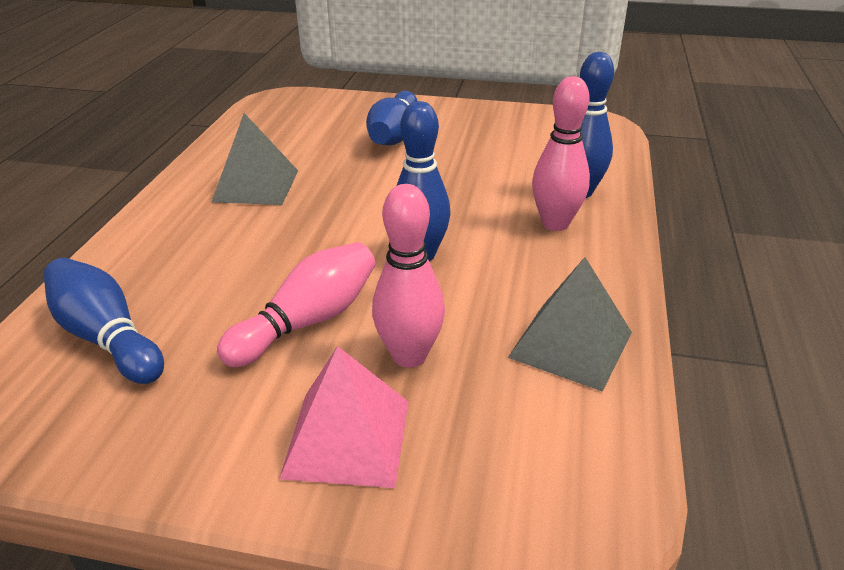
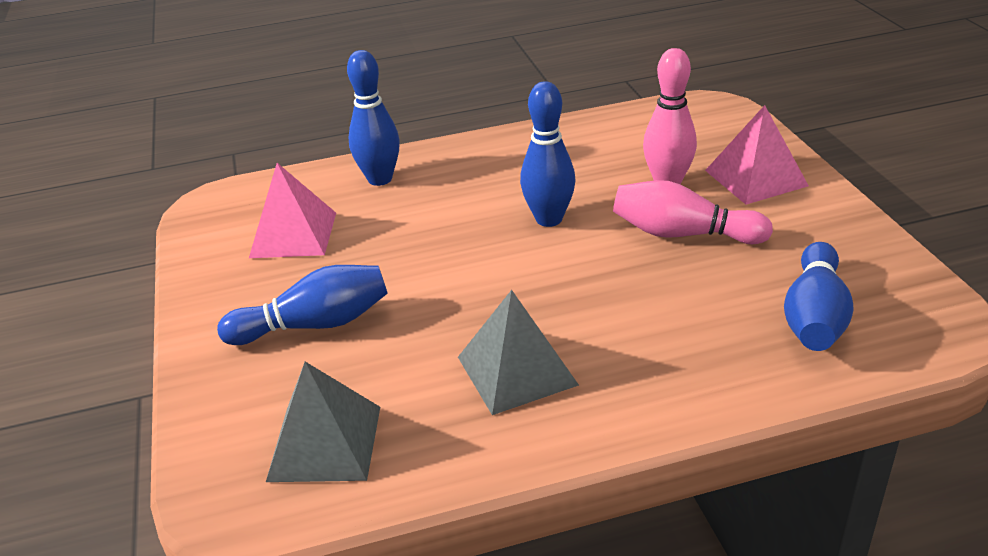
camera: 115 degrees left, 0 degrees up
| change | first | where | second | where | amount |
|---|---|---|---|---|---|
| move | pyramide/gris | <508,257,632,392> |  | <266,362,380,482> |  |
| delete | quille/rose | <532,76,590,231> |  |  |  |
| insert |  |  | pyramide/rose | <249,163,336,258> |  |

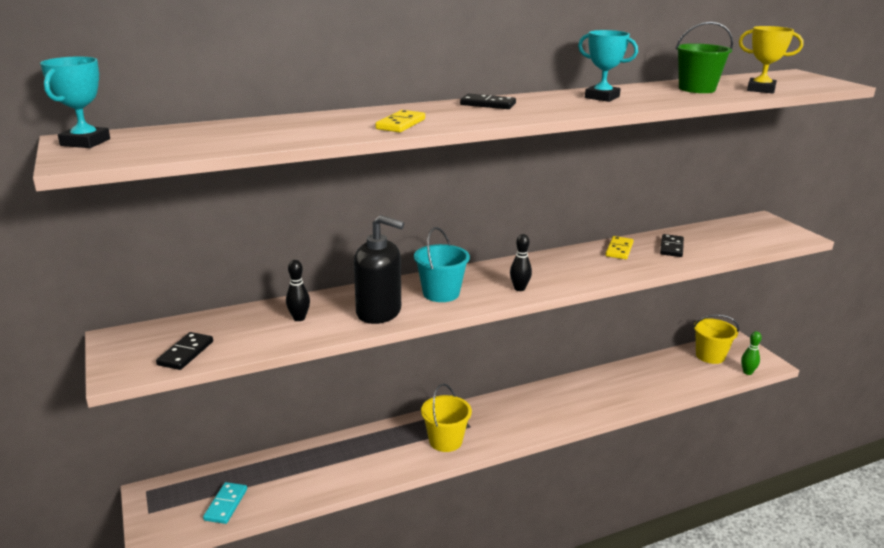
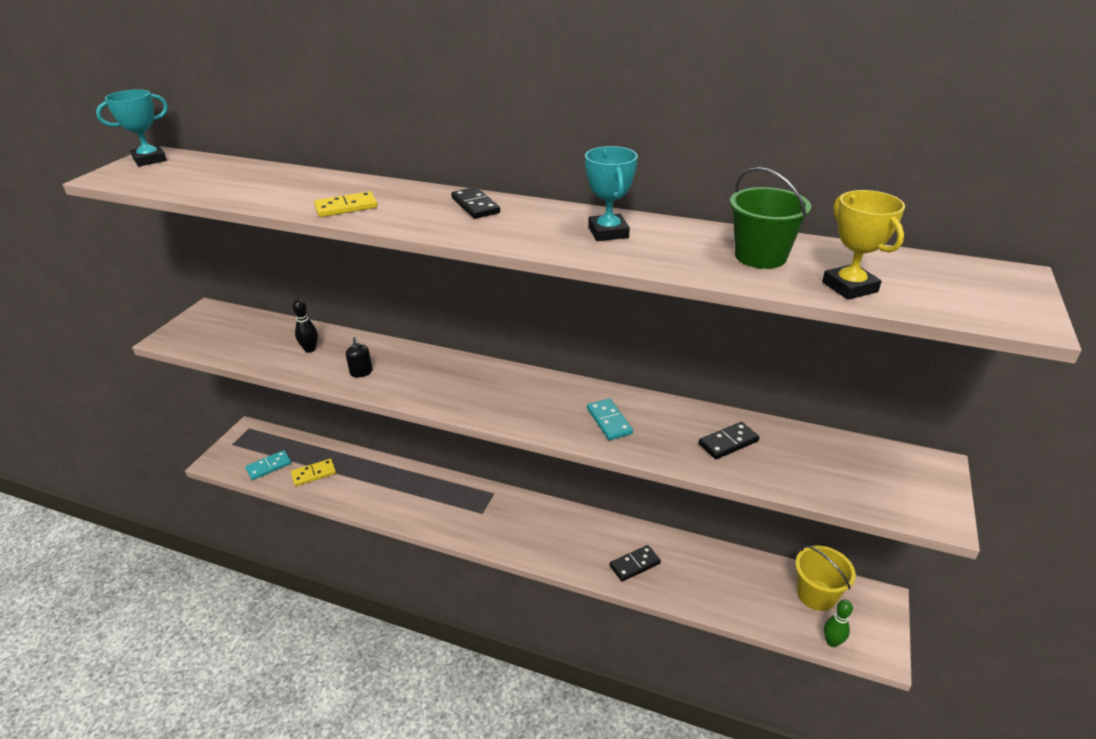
camera: 45 degrees right, 10 degrees up
| change | first | where | second | where | amount |
|---|---|---|---|---|---|
| move | domino/noir | <156,332,213,370> |  | <610,545,661,582> |  |
| resize | distributeur de savon/noir | <354,215,404,324> |  | <346,337,372,378> | x0.44 |
| delete | seau/turquoise | <414,227,470,302> |  |  |  |
| delete | seau/jaune | <421,384,472,452> |  |  |  |
| delete | quille/noir | <510,234,532,291> |  |  |  |
| move | domino/jaune | <605,236,633,259> |  | <291,459,336,486> |  |
| insert |  |  | domino/turquoise | <587,399,633,440> |  |

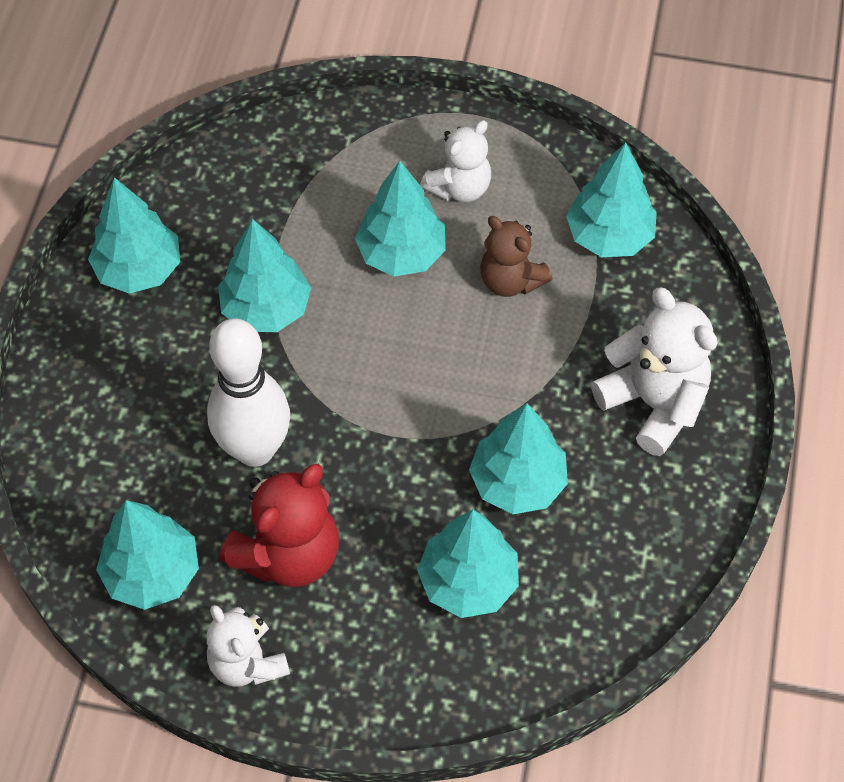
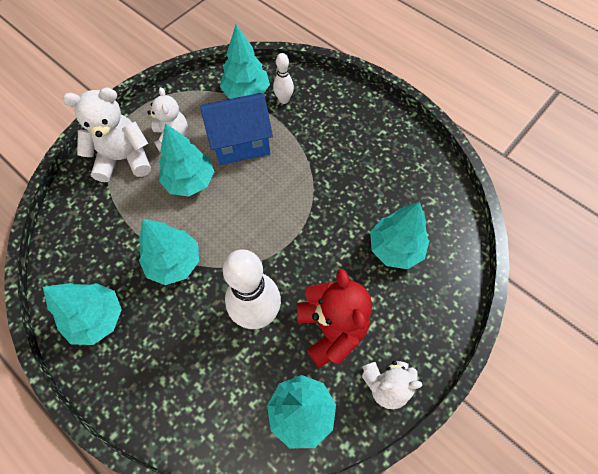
camera: 60 degrees left, 5 degrees up
| change | first | where | second | where | amount |
|---|---|---|---|---|---|
| delete | arbre/turquoise | <469,403,568,514> |  |  |  |
| replace | ours en peluche/marron | <480,216,553,297> | maison/bleu | <200,93,273,165> |  |
| move | ours en peluche/blanc | <591,288,717,456> |  | <63,88,151,182> |  |
| insert |  |  | quille/blanc | <273,53,294,104> |  |

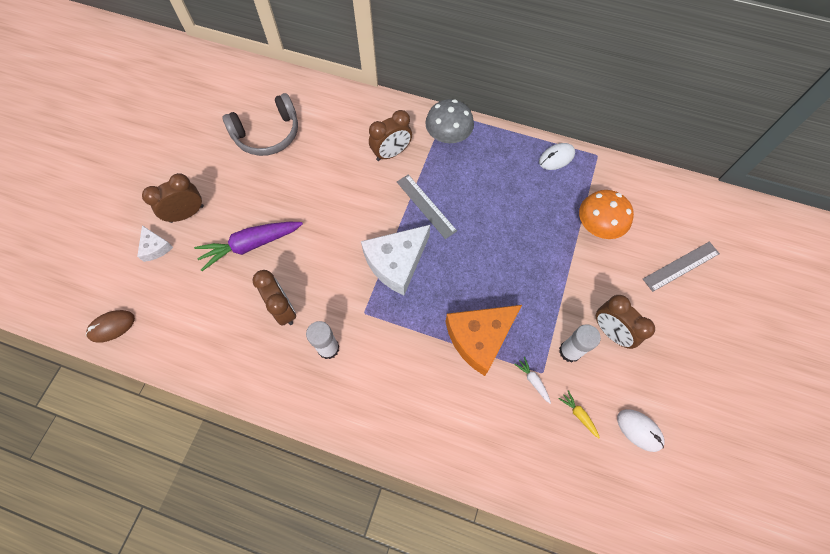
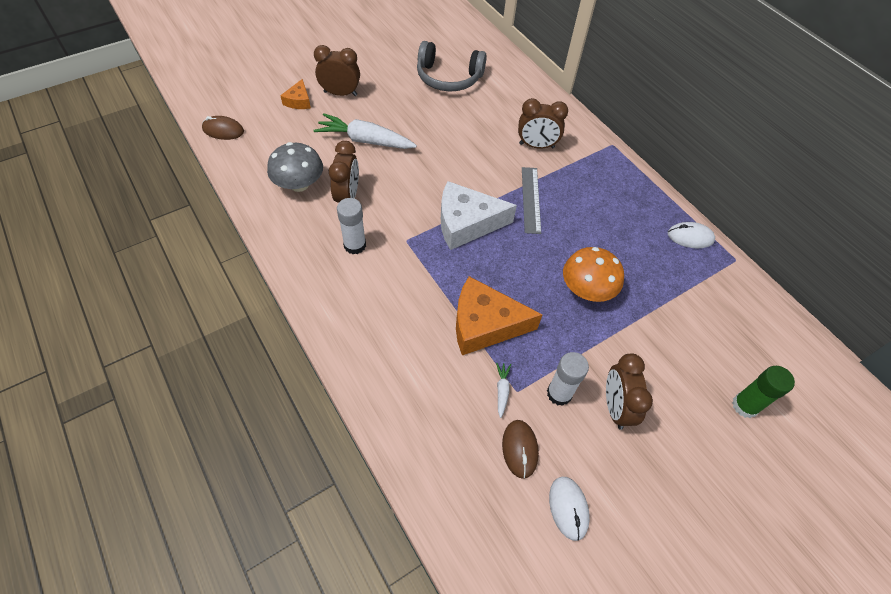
camera: 35 degrees right, 10 degrees down
| change | first | where | second | where | amount |
|---|---|---|---|---|---|
| recolor | fromage/blanc | <137,225,173,262> | fromage/orange | <280,79,311,109> |  |
| recolor | carotte/violet | <194,222,303,271> | carotte/blanc | <313,113,417,149> |  |
| move | champignon/gris | <425,99,474,143> |  | <267,142,323,192> |  |
| replace | carotte/jaune | <559,390,600,438> | souris/marron | <502,420,539,479> |  |
| move | champignon/orange | <579,190,634,239> |  | <563,247,624,302> |  |
| replace | règle/gris | <643,242,720,292> | bâton de colle/vert | <732,366,795,418> |  |

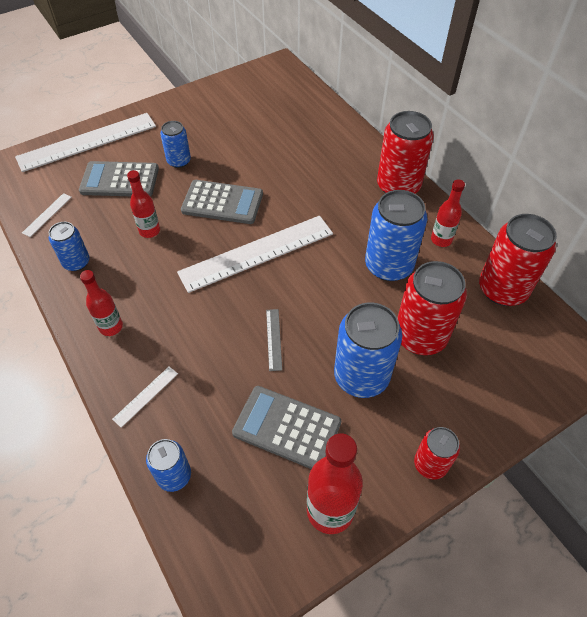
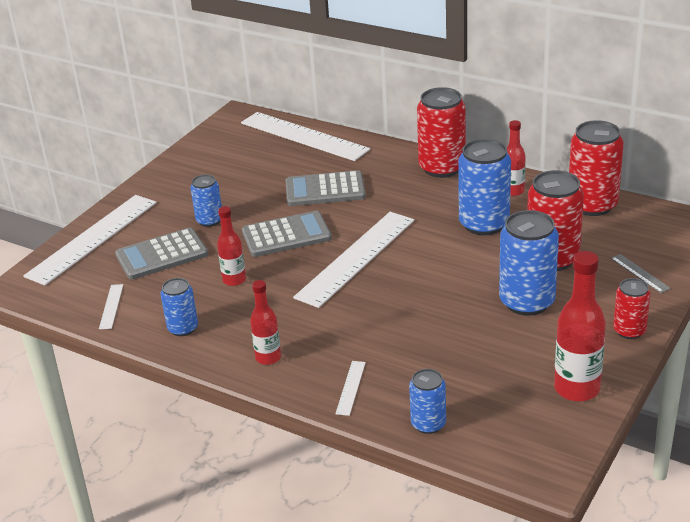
camera: 25 degrees left, 20 degrees down
| change | first | where | second | where | amount |
|---|---|---|---|---|---|
| move | calculatrice/gris | <232,386,341,469> |  | <286,170,366,206> |  |
| move | règle/gris | <266,309,282,371> |  | <611,254,671,293> |  |
| insert |  |  | règle/blanc | <241,112,370,161> |  |

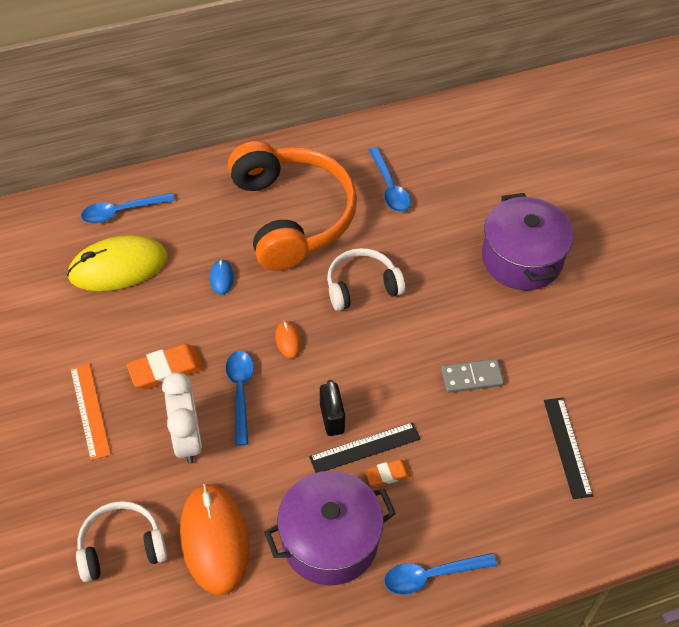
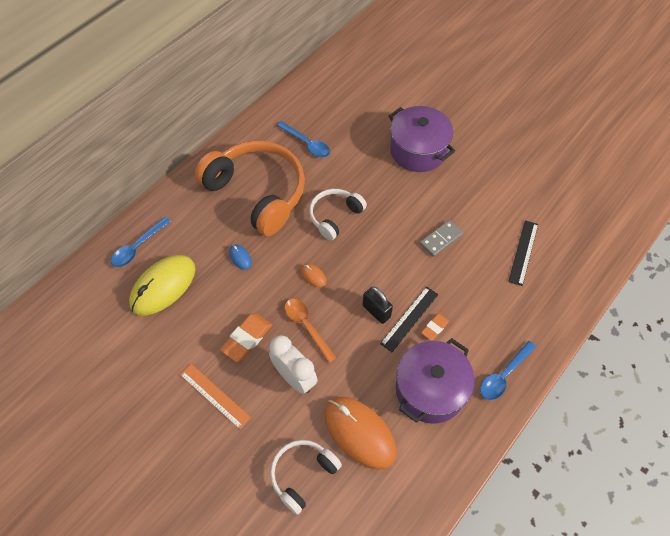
camera: 30 degrees left, 5 degrees up
| change | first | where | second | where | amount |
|---|---|---|---|---|---|
| recolor | cuillère/bleu | <225,351,254,446> | cuillère/orange | <285,299,337,363> |  |
| rotate | règle/noir | <544,398,593,499> |  | <508,220,538,286> | 60 degrees clockwise |

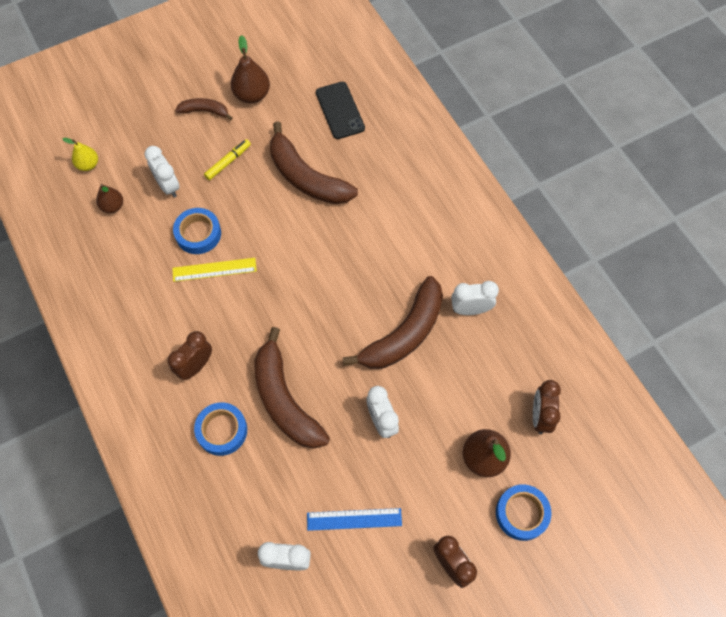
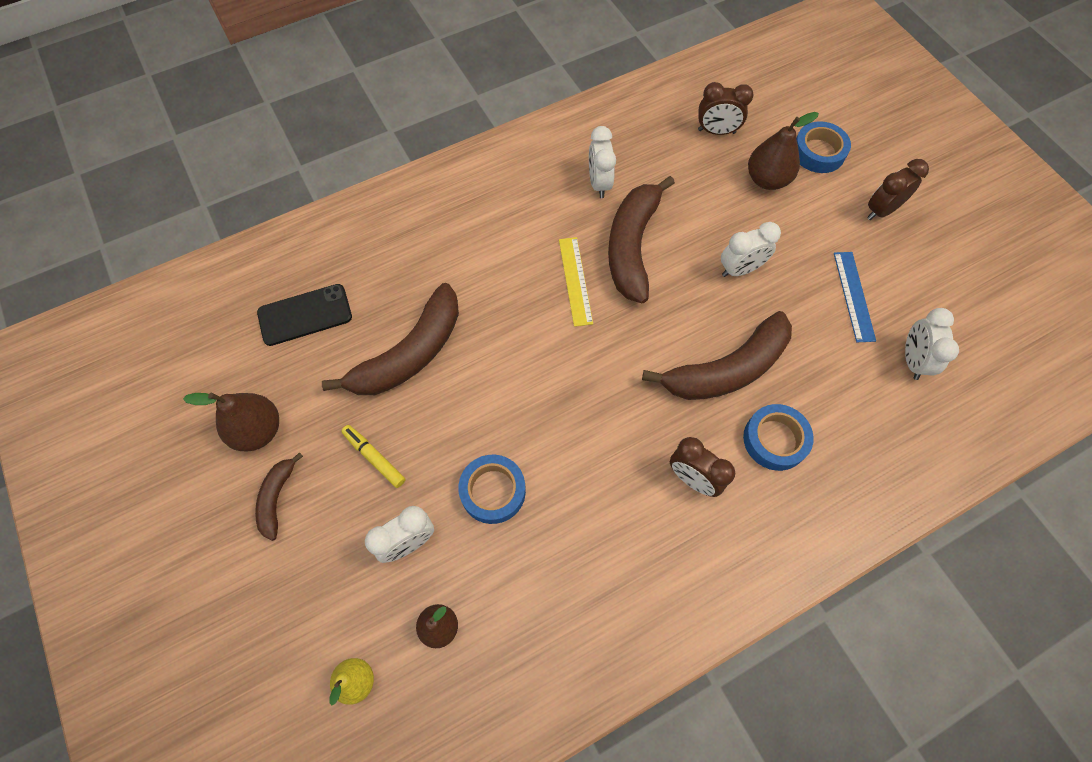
camera: 90 degrees left, 0 degrees up
| change | first | where | second | where | amount |
|---|---|---|---|---|---|
| move | règle/jaune | <172,258,257,282> |  | <559,237,593,327> |  |
| rotate | banane/marron | <343,276,443,369> |  | <608,176,675,303> | 120 degrees counterclockwise |

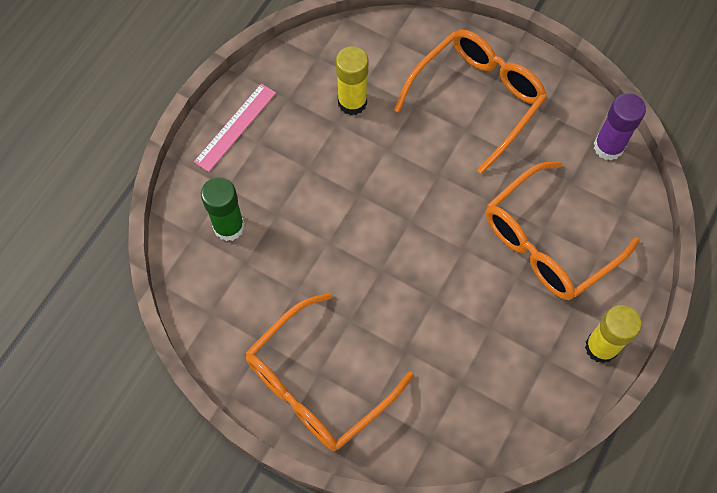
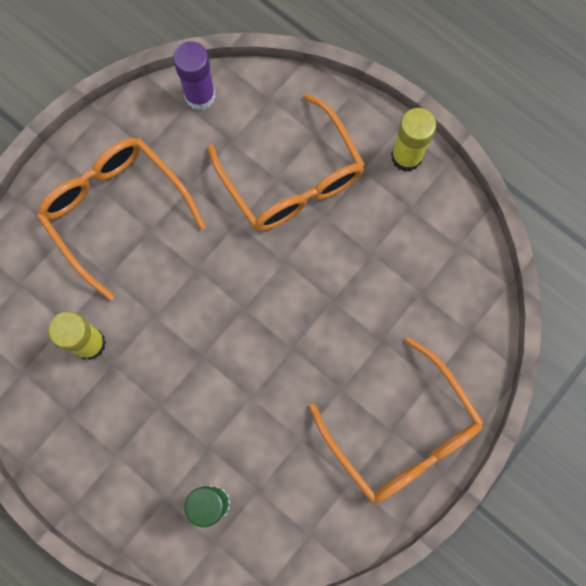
camera: 80 degrees left, 10 degrees up
| change | first | where | second | where | amount |
|---|---|---|---|---|---|
| delete | règle/rose | <194,83,276,172> |  |  |  |

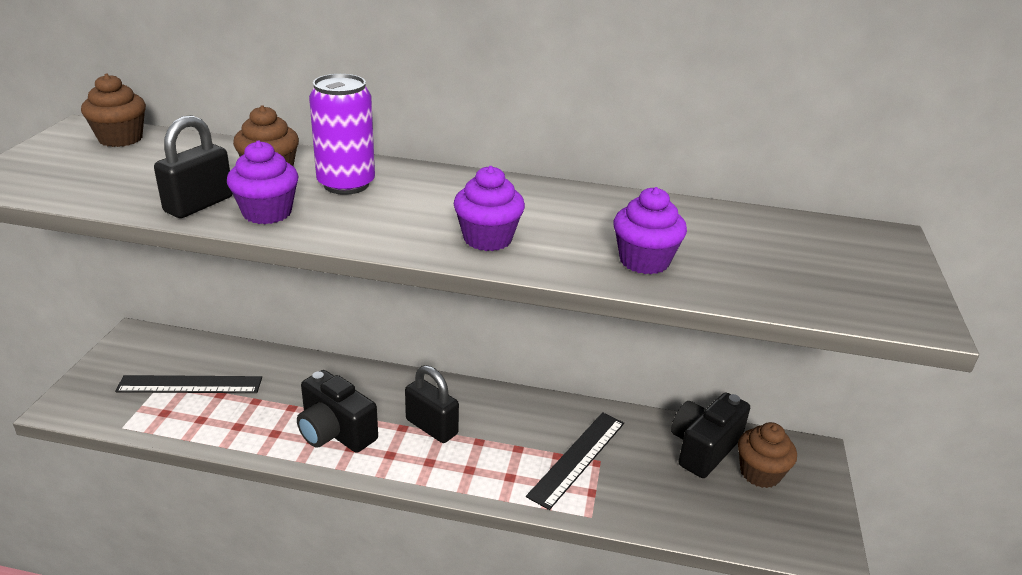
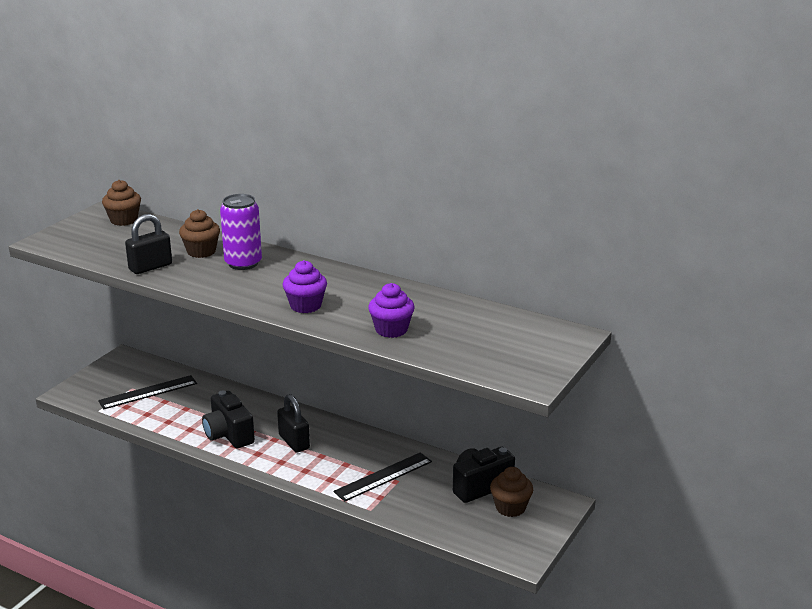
camera: 20 degrees right, 5 degrees down
| change | first | where | second | where | amount |
|---|---|---|---|---|---|
| rotate | règle/noir | <115,375,262,393> |  | <98,375,197,409> | 45 degrees counterclockwise |
| delete | muffin/violet | <227,140,299,224> |  |  |  |

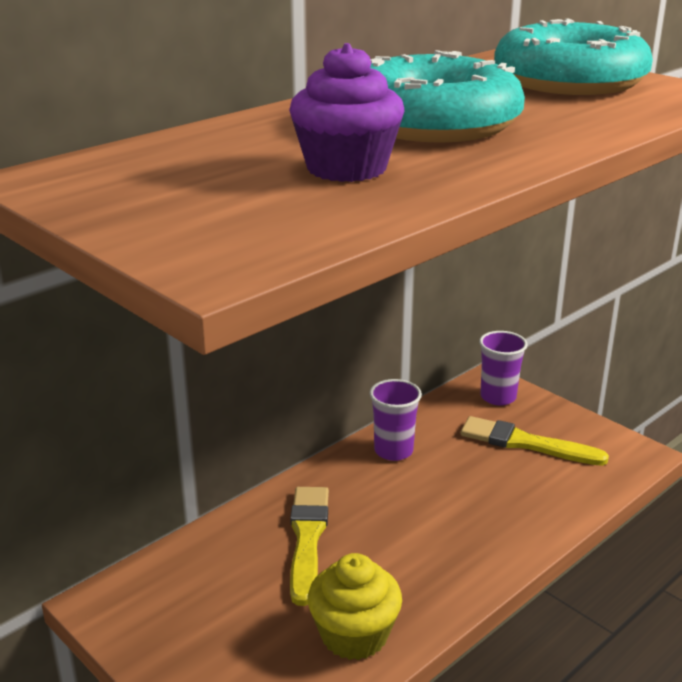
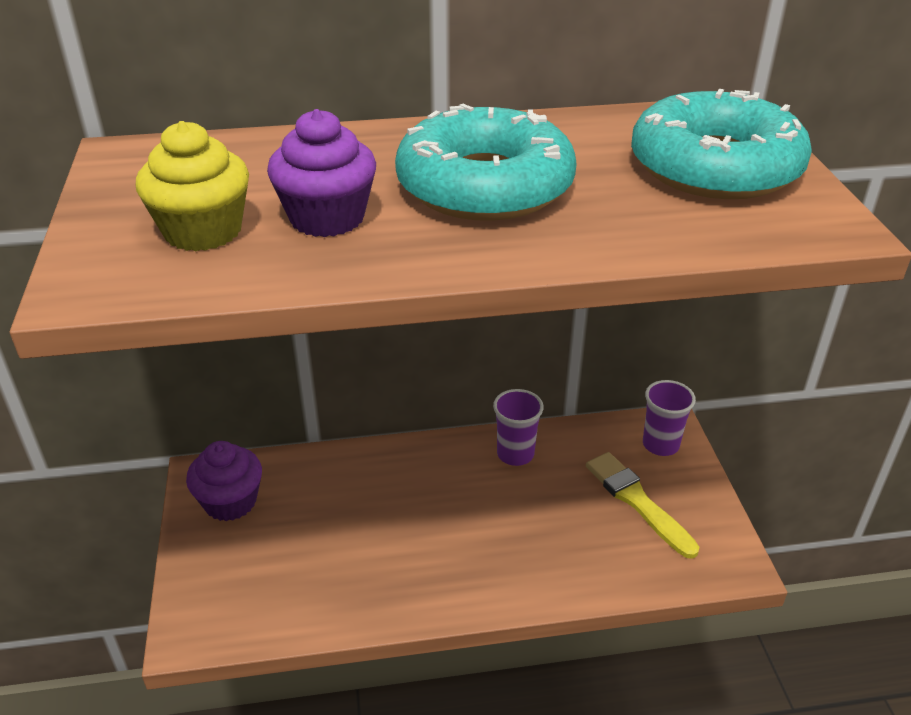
camera: 35 degrees right, 10 degrees up
| change | first | where | second | where | amount |
|---|---|---|---|---|---|
| delete | pinceau/jaune | <290,487,329,606> |  |  |  |
| move | muffin/jaune | <308,553,402,660> |  | <136,121,249,251> |  |
| insert |  |  | muffin/violet | <186,441,262,521> |  |

